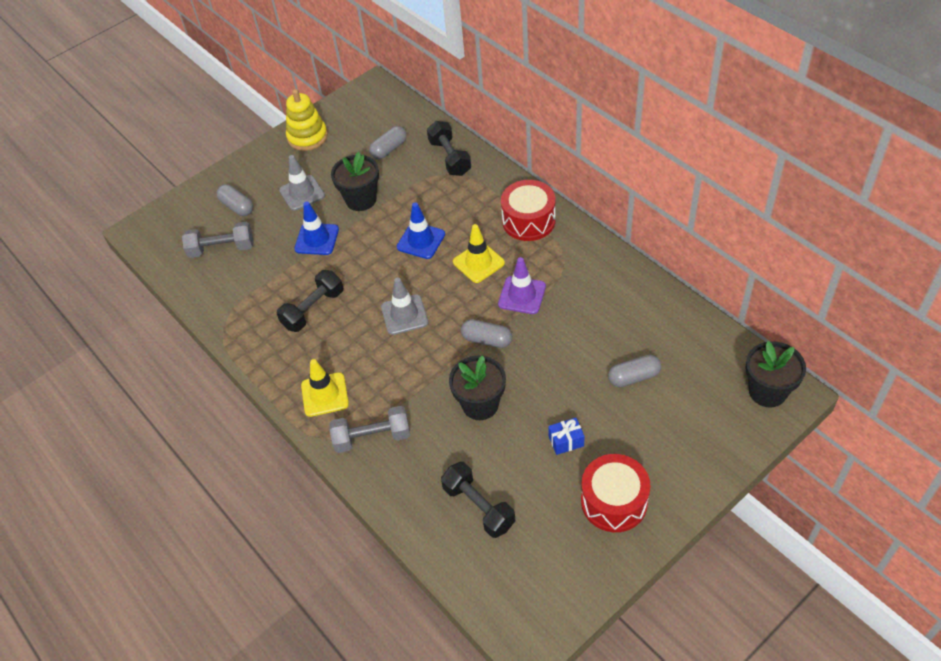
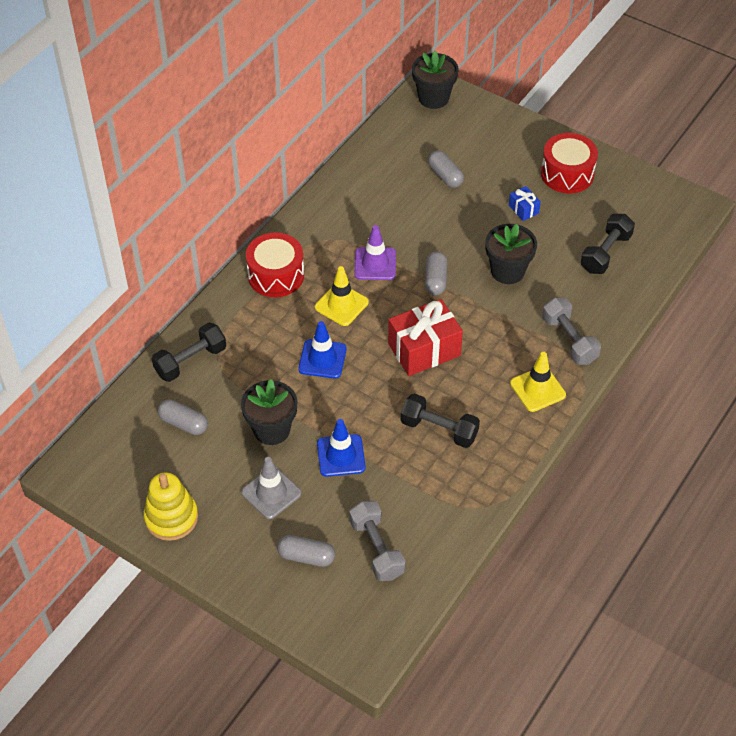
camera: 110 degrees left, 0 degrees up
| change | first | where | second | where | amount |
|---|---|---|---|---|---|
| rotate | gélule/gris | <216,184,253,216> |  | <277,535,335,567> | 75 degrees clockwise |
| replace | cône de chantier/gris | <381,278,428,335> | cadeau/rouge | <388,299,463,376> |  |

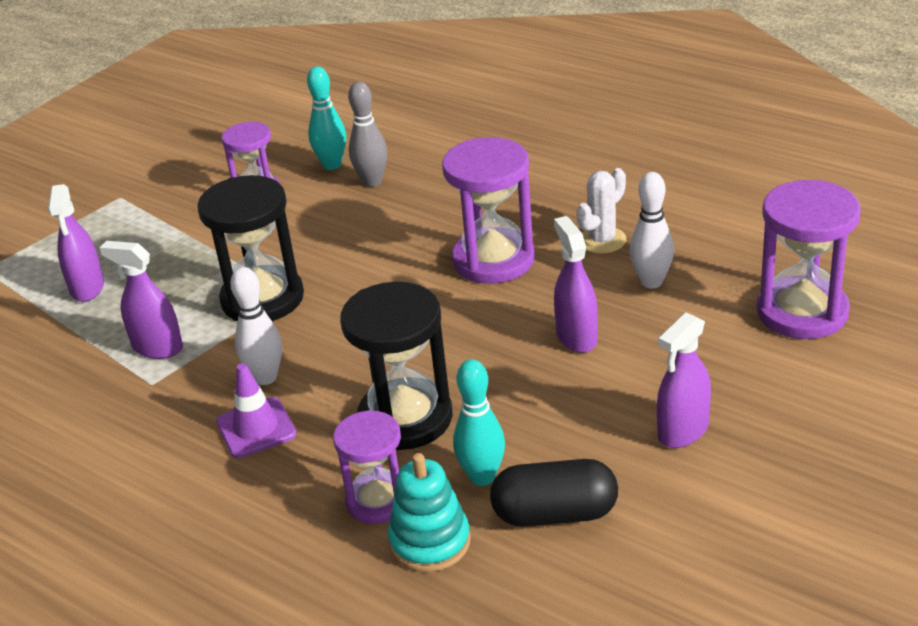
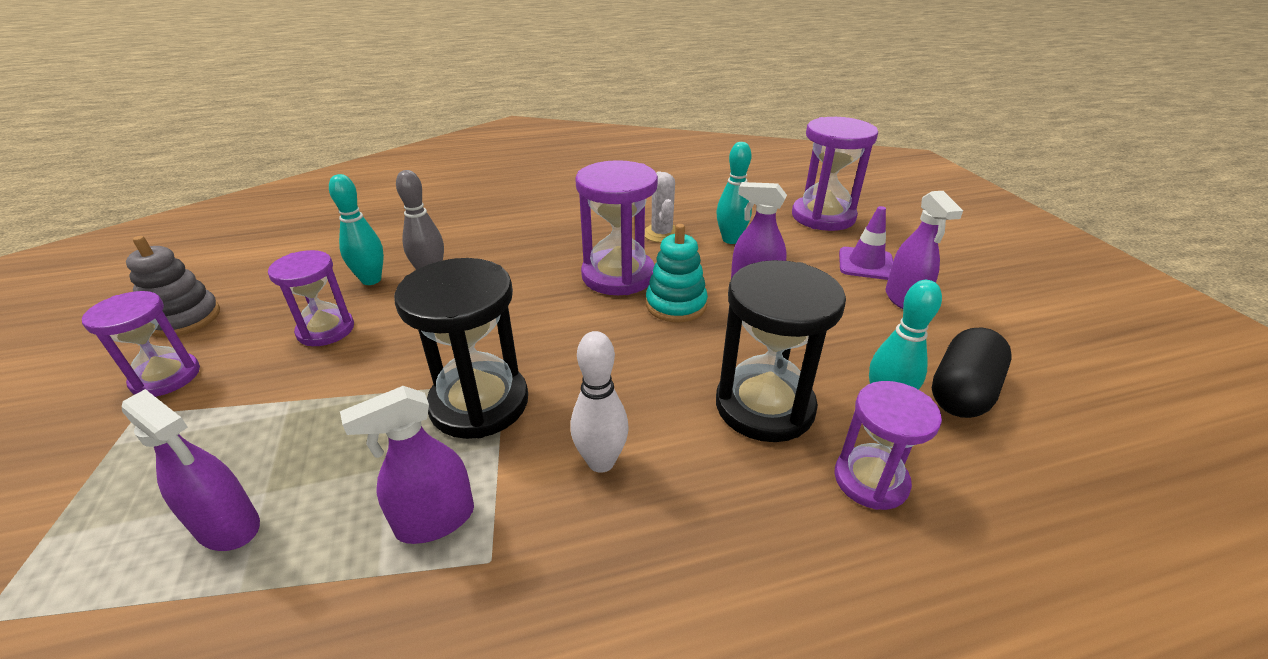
camera: 55 degrees left, 0 degrees up
| change | first | where | second | where | amount |
|---|---|---|---|---|---|
| move | cône de chantier/violet | <216,363,296,458> |  | <839,206,893,280> |  |
| move | jouet à empiler/turquoise | <388,453,471,572> |  | <646,224,708,322> |  |
| recolor | quille/blanc | <630,172,674,289> | quille/turquoise | <716,142,752,244> |  |
| insert |  |  | sablier/violet | <82,291,200,397> |  |
| insert |  |  | jouet à empiler/gris | <126,236,220,337> |  |

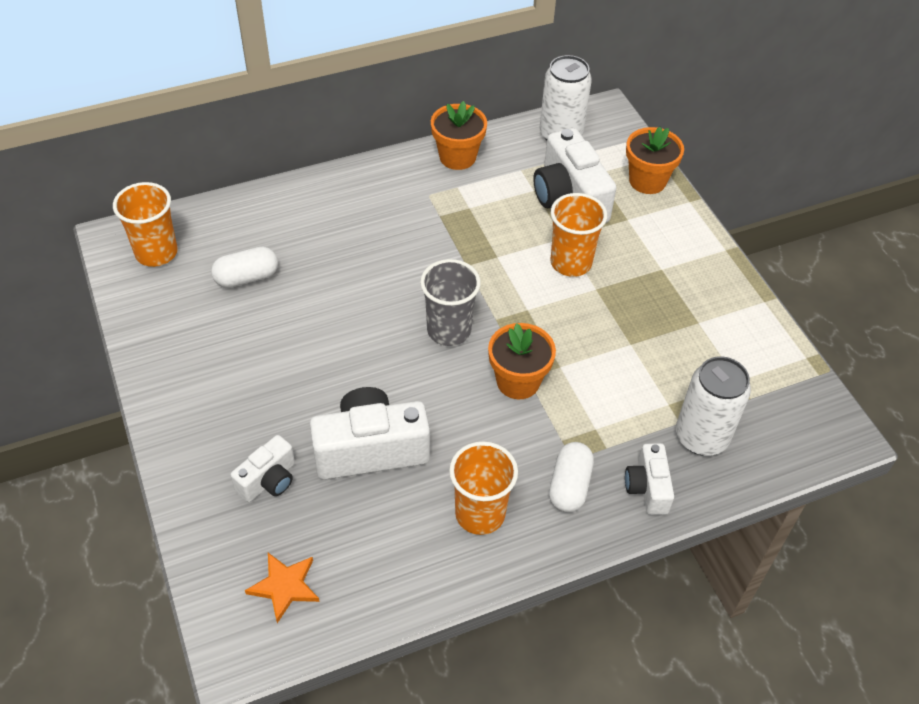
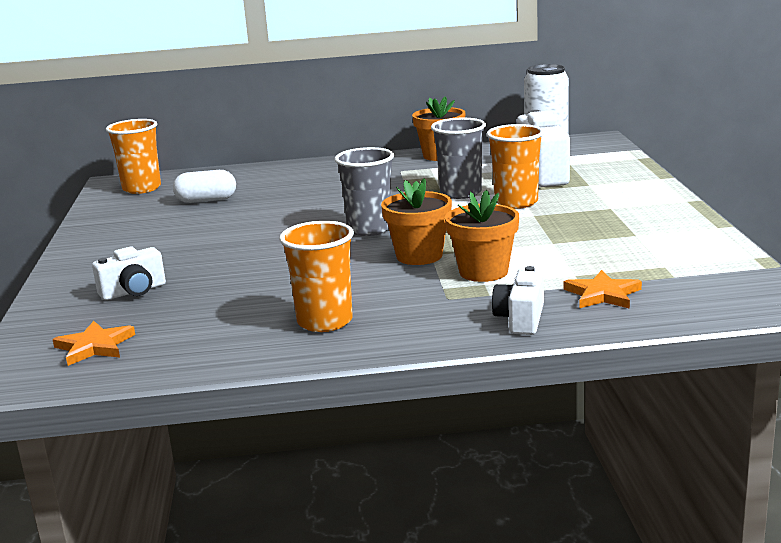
camera: 20 degrees right, 30 degrees down
| change | first | where | second | where | amount |
|---|---|---|---|---|---|
| delete | appareil photo/blanc | <310,387,430,480> |  |  |  |
| delete | gélule/blanc | <549,442,594,512> |  |  |  |
| move | pot de fleurs/orange | <626,127,684,194> |  | <445,190,519,282> |  |
| replace | canette/blanc | <676,356,751,456> | étoile/orange | <564,270,642,309> |  |
| insert |  |  | gobelet/gris | <431,118,486,199> |  |

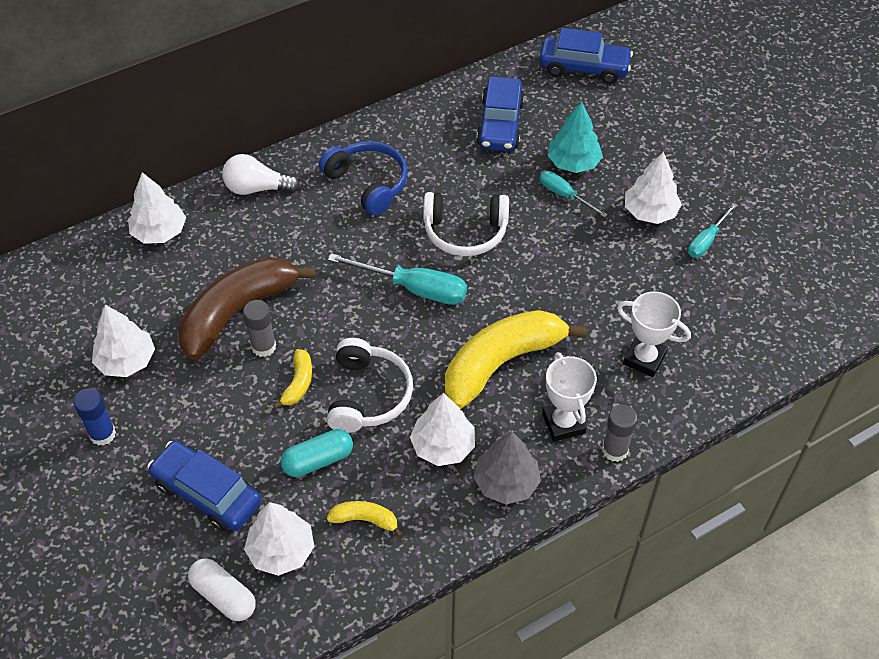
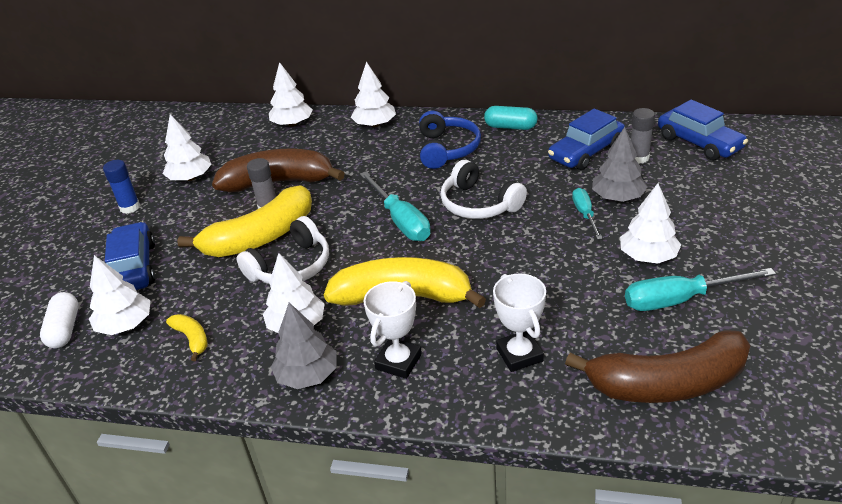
camera: 45 degrees right, 15 degrees down
| change | first | where | second | where | amount |
|---|---|---|---|---|---|
| replace | ampoule/blanc | <222,154,300,195> | arbre/blanc | <351,61,396,127> |  |
| resize | banane/jaune | <273,349,312,409> |  | <177,185,312,257> | x2.29 |
| move | gélule/turquoise | <280,429,353,477> |  | <484,106,537,130> |  |
| recolor | arbre/turquoise | <547,102,603,173> | arbre/gris | <592,127,647,202> |  |
| move | bâton de colle/gris | <602,405,637,462> |  | <631,108,655,164> |  |
| resize | tournevis/turquoise | <688,203,738,258> |  | <625,268,776,311> | x1.67 |
| insert |  |  | banane/marron | <565,330,750,403> |  |

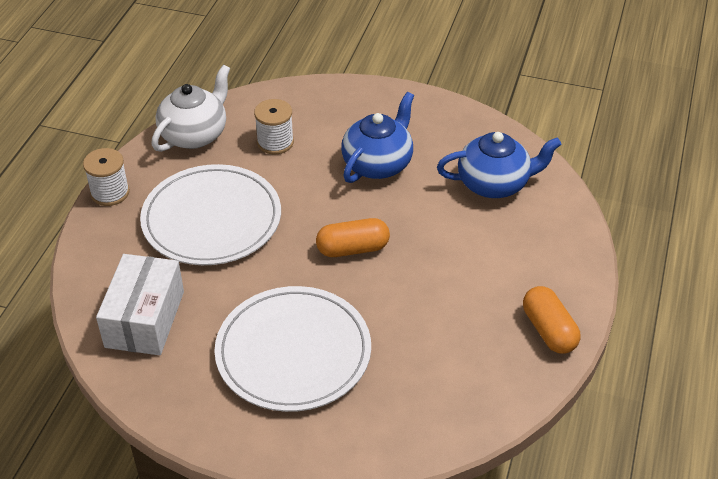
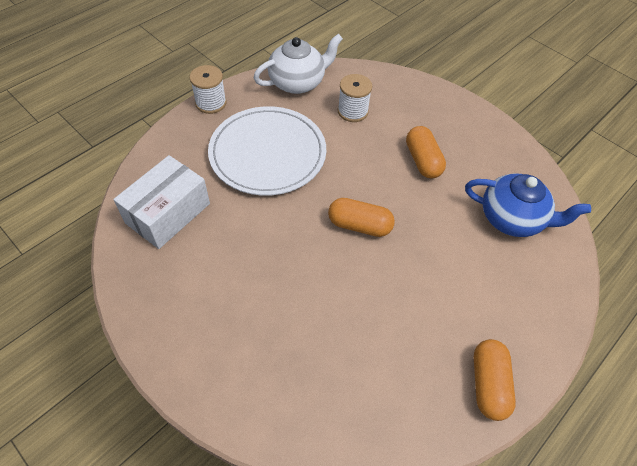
camera: 25 degrees right, 10 degrees up
| change | first | where | second | where | amount |
|---|---|---|---|---|---|
| delete | assiette/blanc | <214,286,371,412> |  |  |  |
| replace | théière/bleu | <341,92,414,183> | gélule/orange | <406,126,446,178> |  |

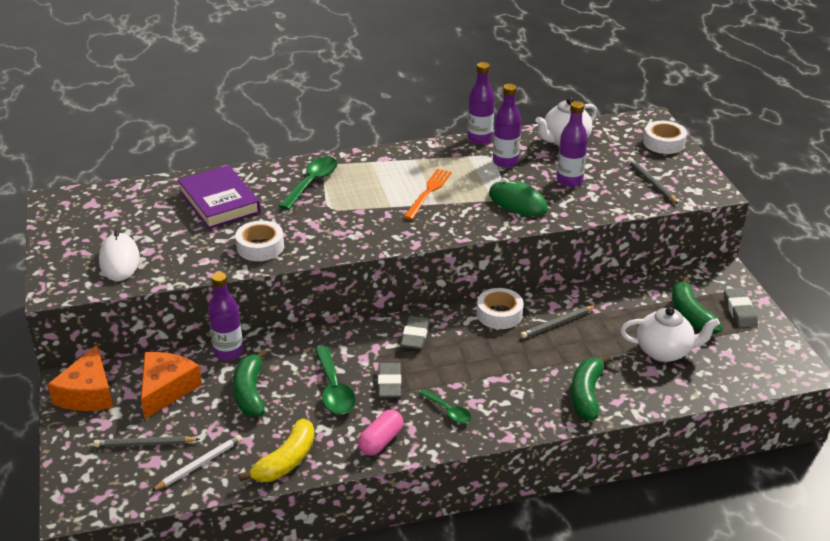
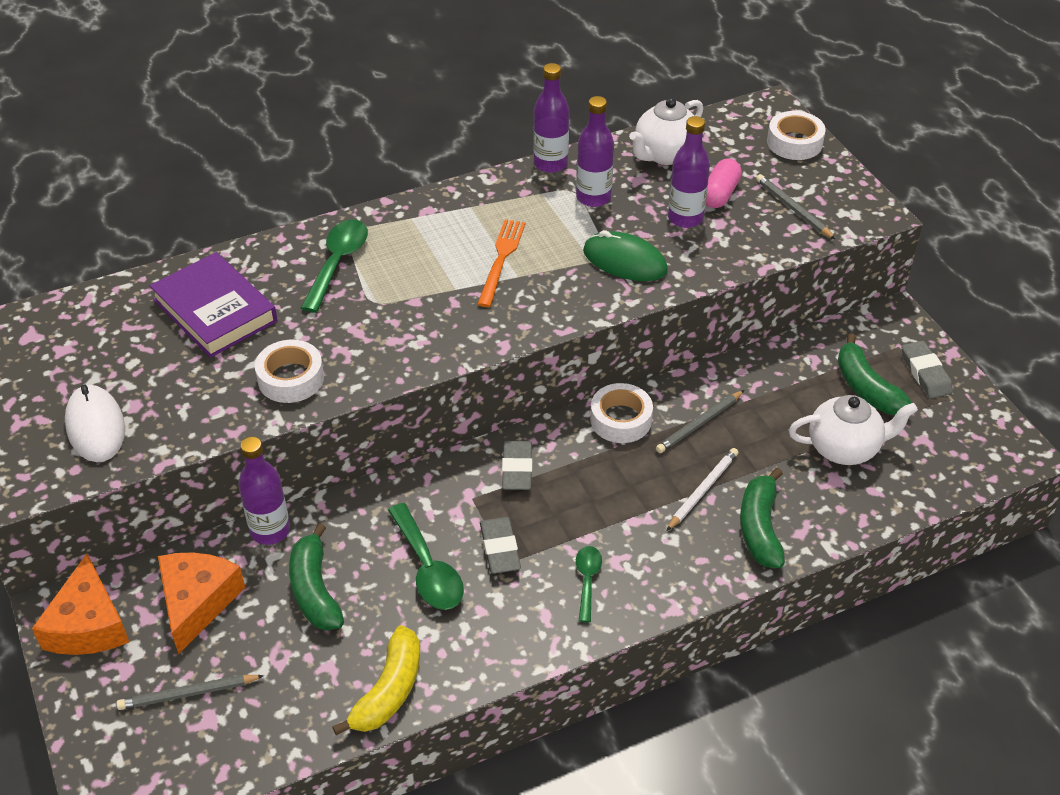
camera: 10 degrees left, 10 degrees up
| change | first | where | second | where | amount |
|---|---|---|---|---|---|
| move | crayon/blanc | <151,435,242,491> |  | <666,448,739,531> |  |
| move | gélule/rose | <358,410,403,455> |  | <706,159,742,208> |  |
| rotate | cuillère/vert | <419,389,471,423> |  | <576,546,602,622> | 120 degrees counterclockwise |

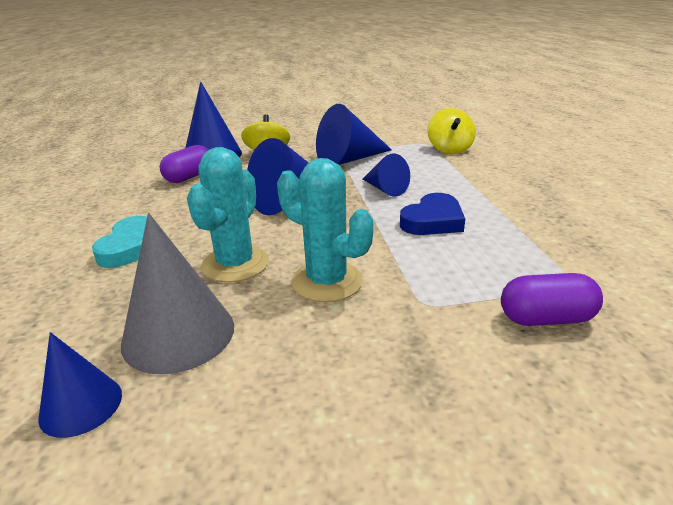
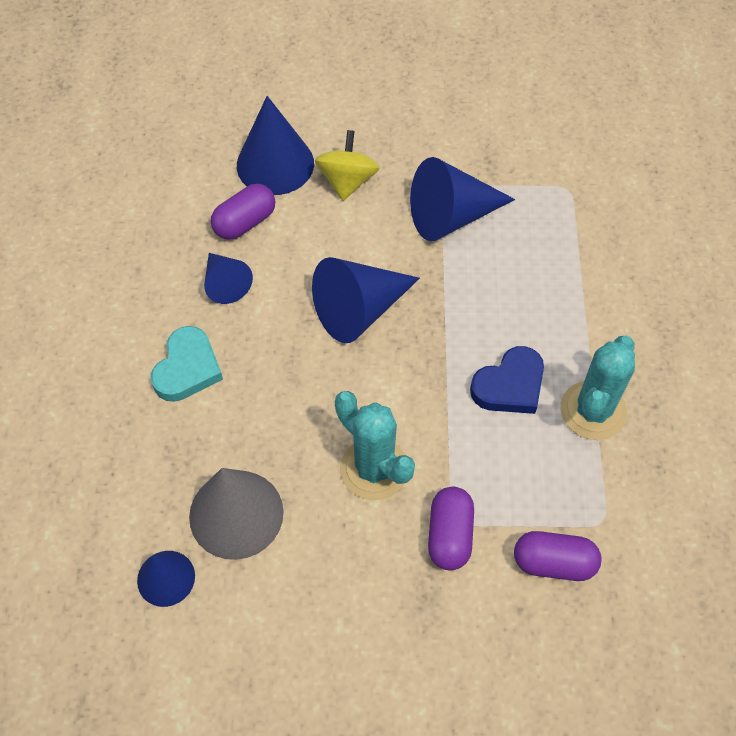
camera: 10 degrees right, 30 degrees up
| change | first | where | second | where | amount |
|---|---|---|---|---|---|
| move | cactus/turquoise | <187,147,269,282> |  | <561,336,635,440> |  |
| move | cône/bleu | <363,154,410,197> |  | <204,253,253,304> |  |
| delete | toupie/jaune | <427,108,476,154> |  |  |  |
| insert |  |  | gélule/violet | <428,487,474,570> |  |

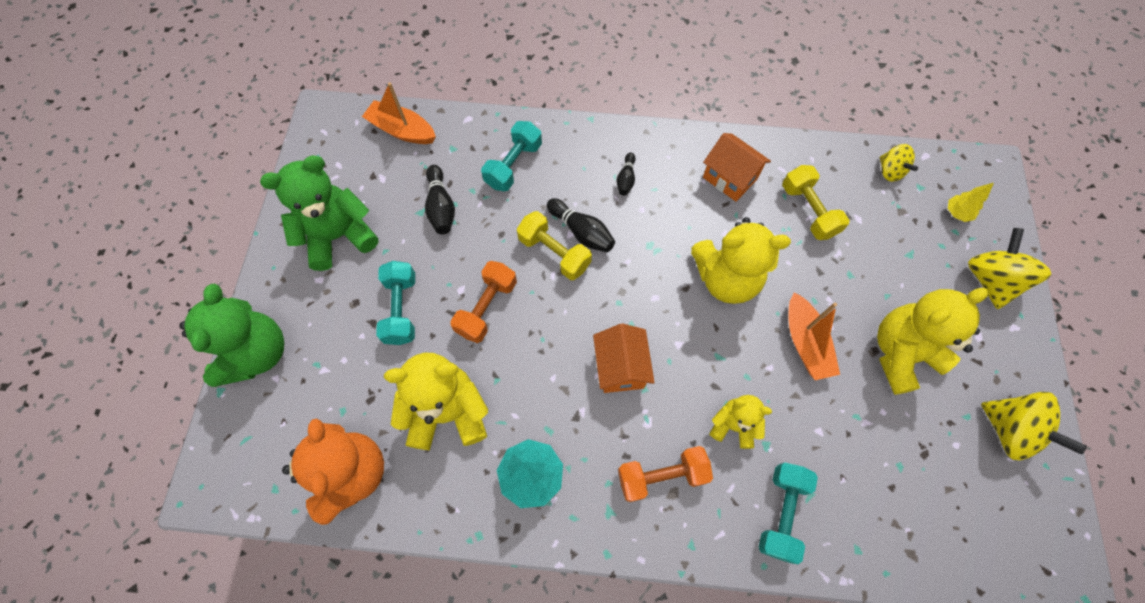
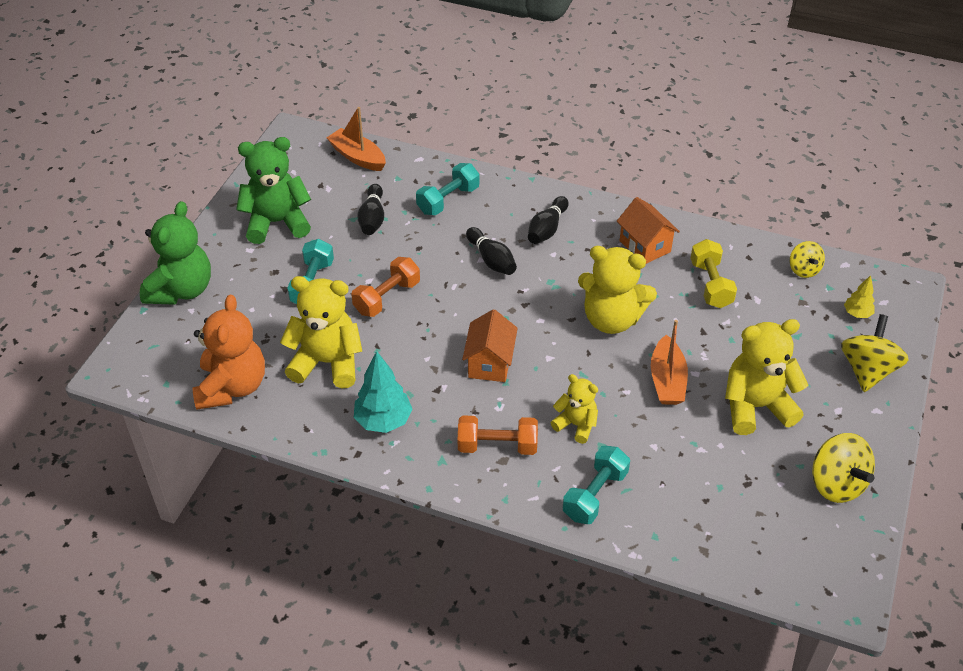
camera: 15 degrees right, 20 degrees down
| change | first | where | second | where | amount |
|---|---|---|---|---|---|
| delete | haltère/jaune | <517,211,592,280> |  |  |  |
| resize | quille/noir | <617,153,635,196> |  | <528,196,569,244> | x1.56 |

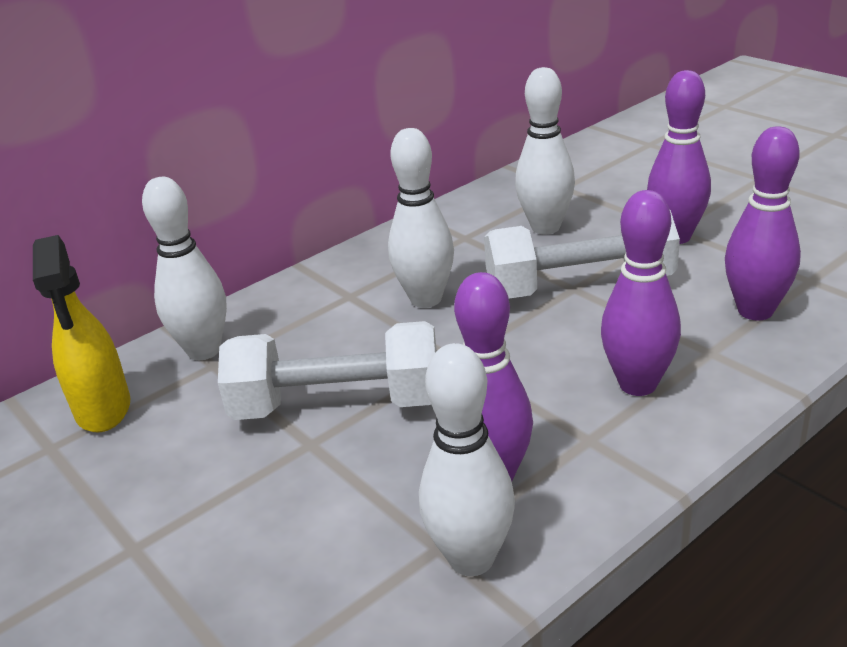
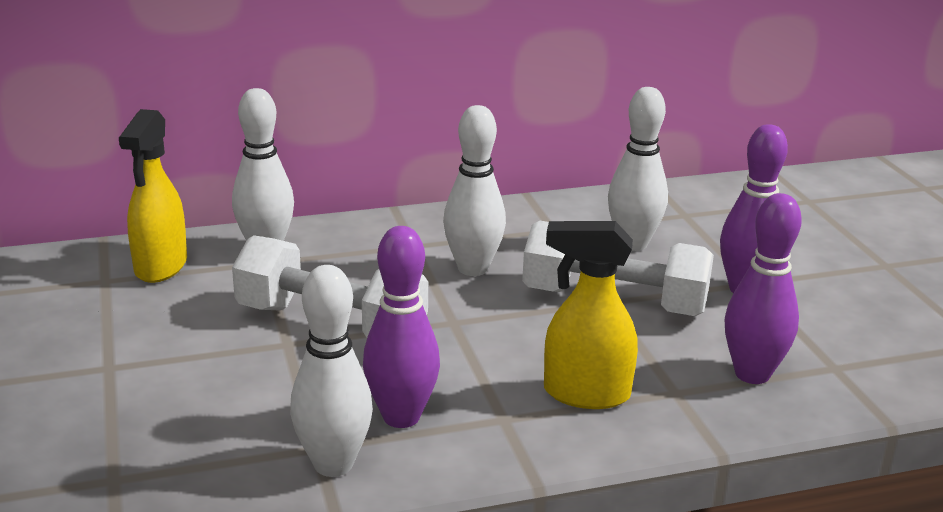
camera: 20 degrees right, 5 degrees down
| change | first | where | second | where | amount |
|---|---|---|---|---|---|
| replace | quille/violet | <601,190,681,396> | vaporisateur/jaune | <544,221,638,409> |  |

